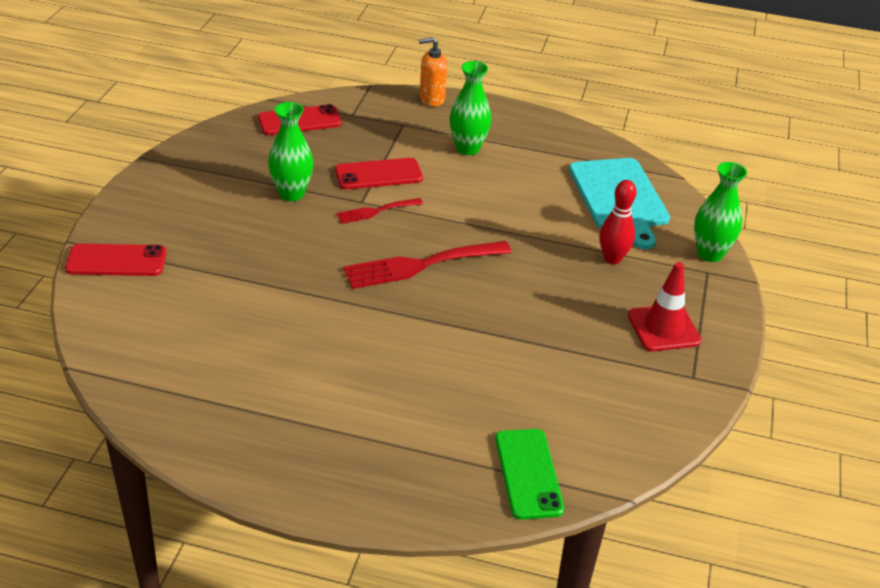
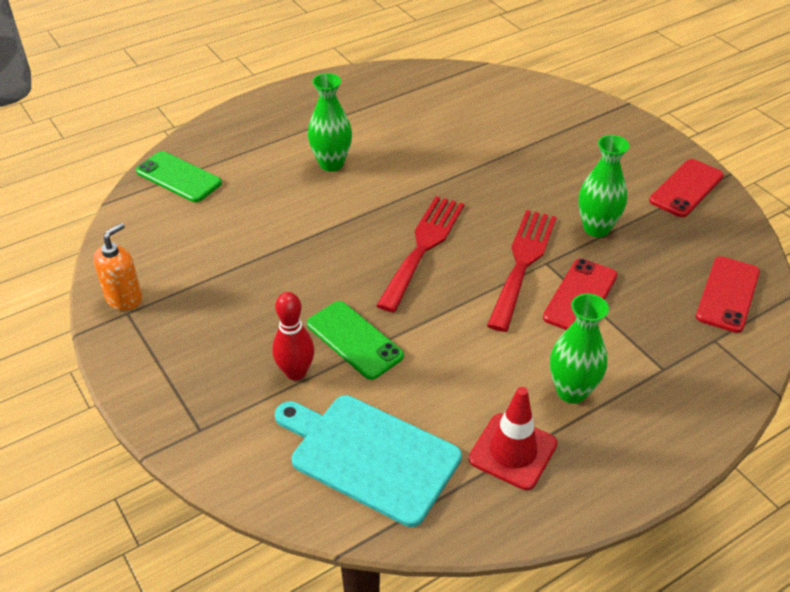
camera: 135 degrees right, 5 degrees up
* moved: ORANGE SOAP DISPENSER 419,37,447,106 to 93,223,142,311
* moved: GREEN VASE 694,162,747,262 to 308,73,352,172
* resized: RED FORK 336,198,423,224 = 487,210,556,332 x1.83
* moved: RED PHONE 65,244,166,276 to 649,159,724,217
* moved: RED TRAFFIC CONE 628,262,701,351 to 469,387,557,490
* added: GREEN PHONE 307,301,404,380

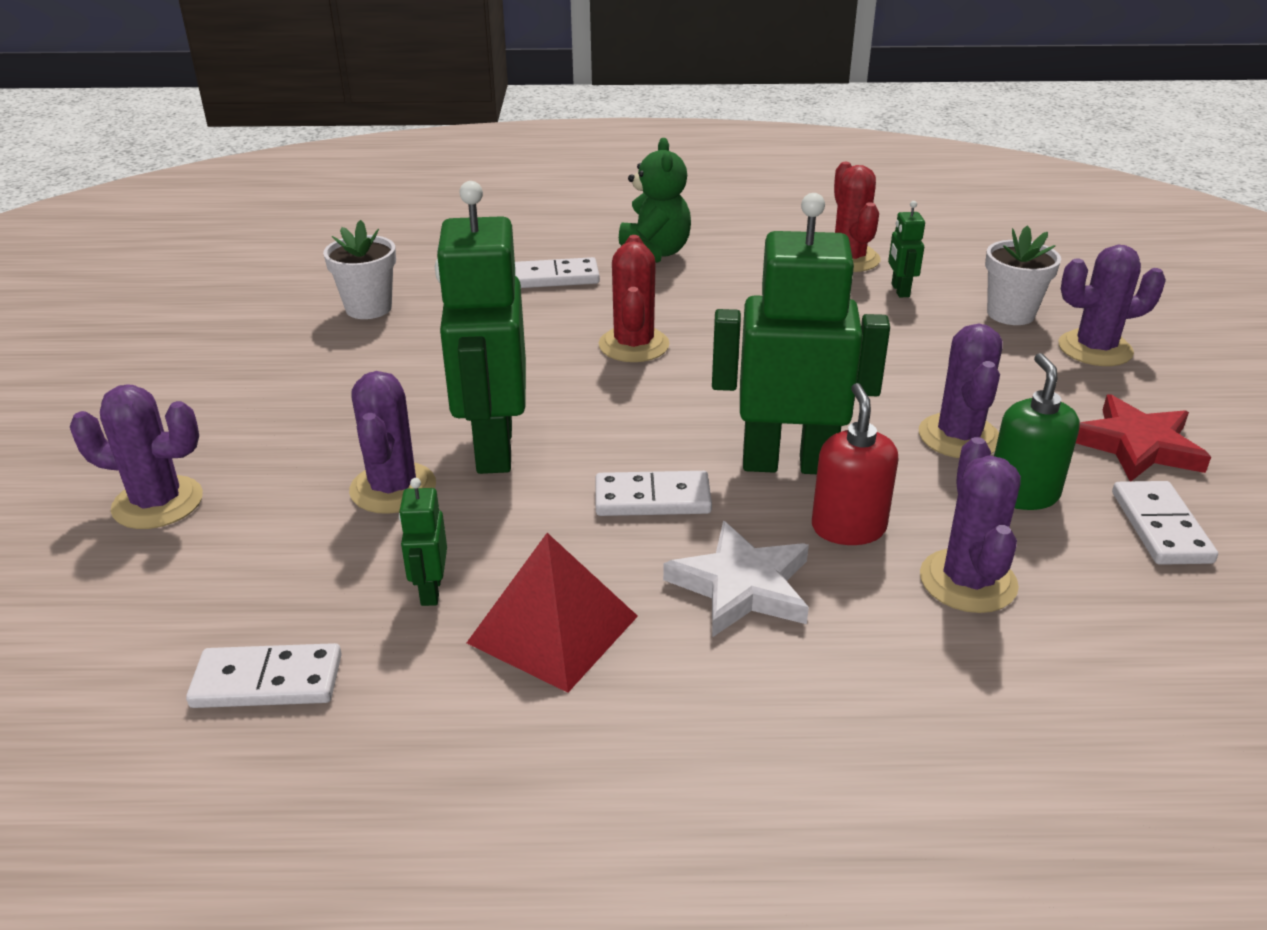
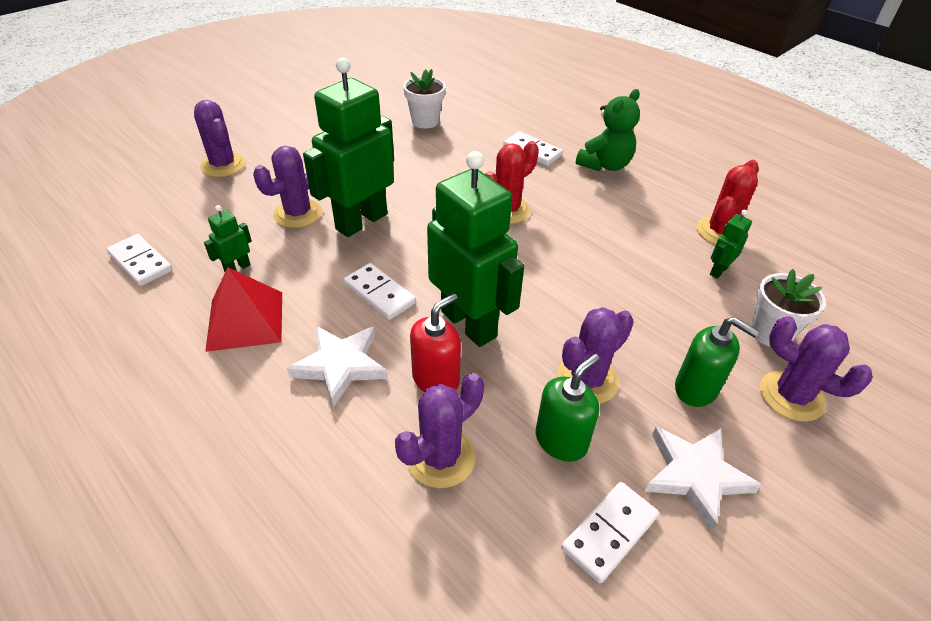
camera: 45 degrees right, 10 degrees up
* recoloured: RED STAR 1076,394,1211,481 to WHITE STAR 645,427,762,531
* added: GREEN SOAP DISPENSER 675,317,759,407

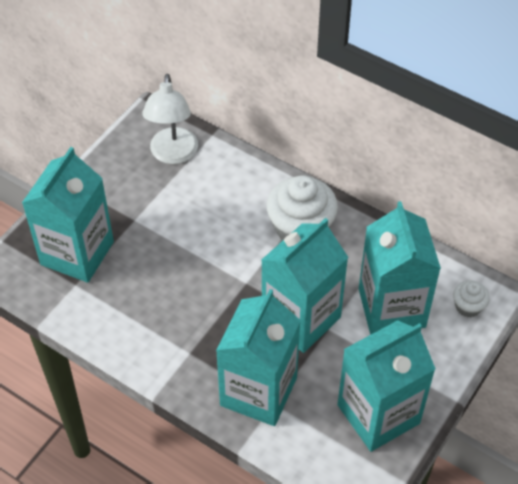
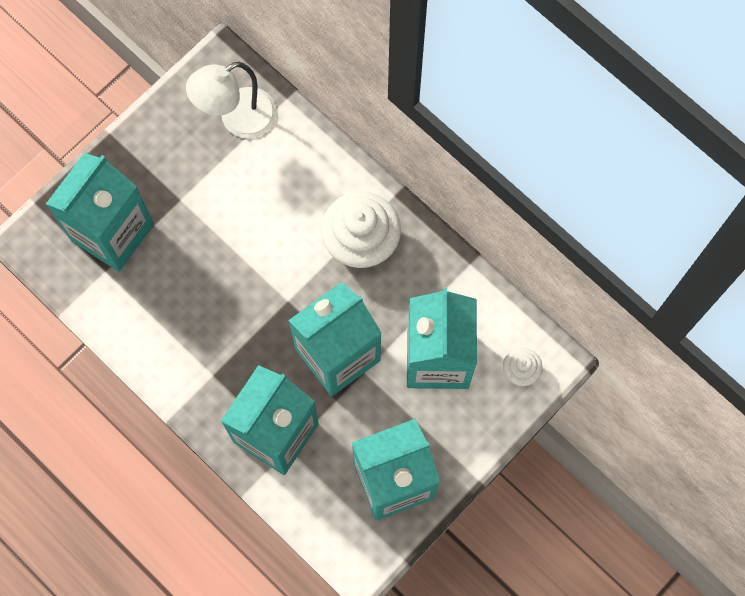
camera: 10 degrees right, 20 degrees up
* turned: WHITE LAMP 142,74,198,164 = 186,62,277,138 45 degrees clockwise

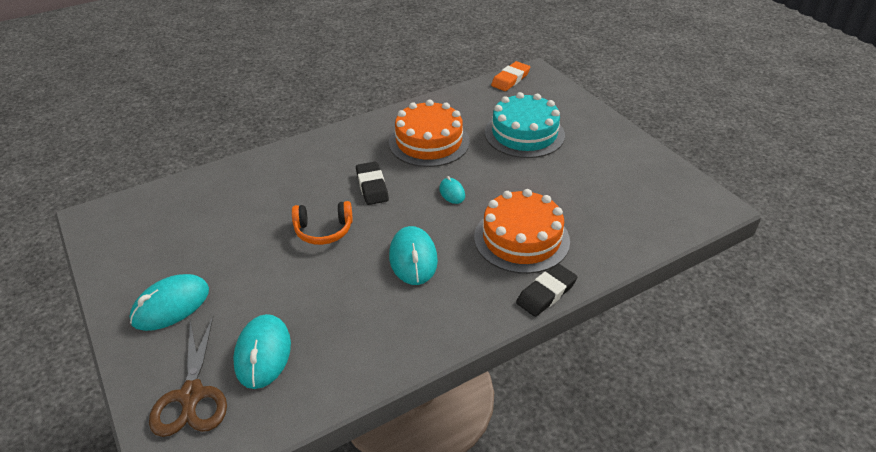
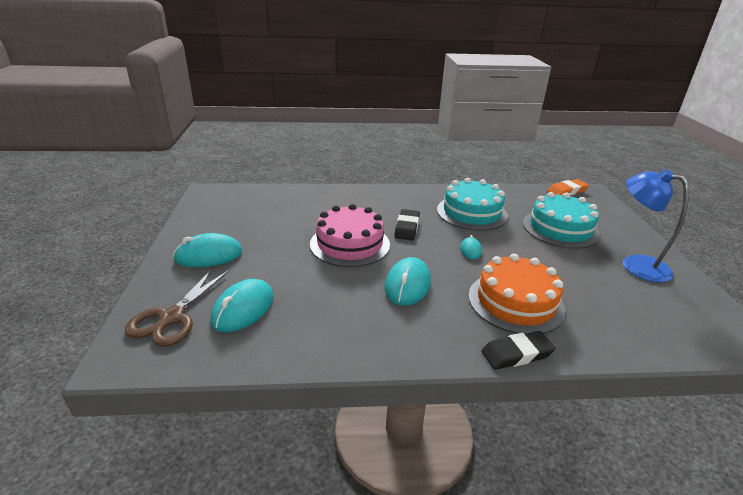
camera: 25 degrees right, 10 degrees down
* recoloured: ORANGE CAKE 389,100,470,167 to TURQUOISE CAKE 437,178,508,231
* replaced: ORANGE HEADPHONES 292,201,353,245 to PINK CAKE 310,204,390,267
* added: BLUE LAMP 623,169,689,282

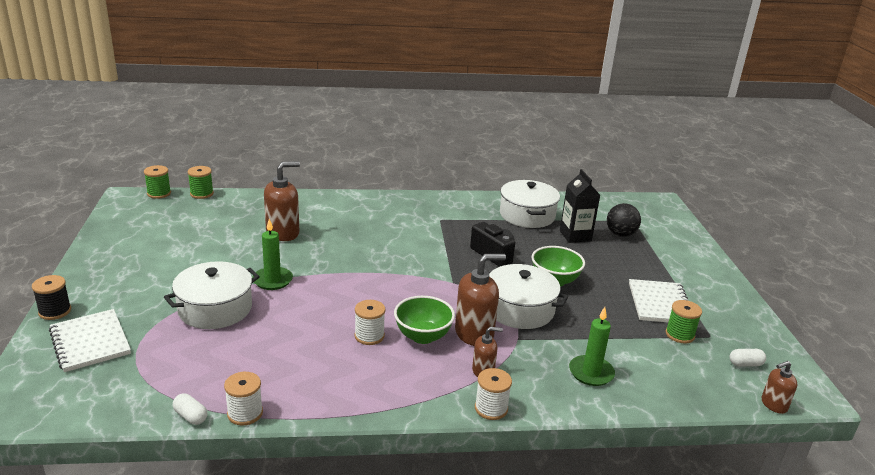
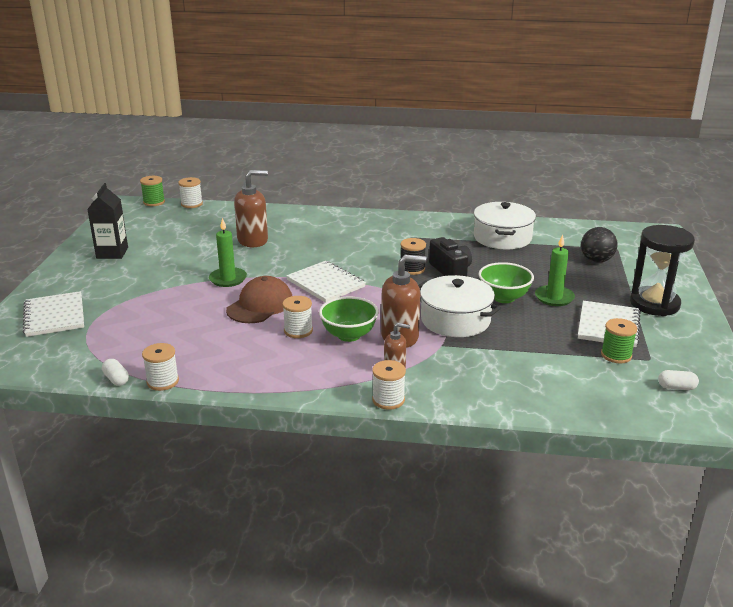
camera: 15 degrees right, 0 degrees up
* recoloured: GREEN SPOOL 187,166,214,199 to WHITE SPOOL 178,177,203,208
* moved: BLACK CARTON 560,169,600,243 to 87,183,128,259
* removed: WHITE POT 164,261,260,329
* moved: BLACK SPOOL 32,275,71,320 to 401,238,426,275
* moved: GREEN CANDLE 569,307,615,386 to 535,234,575,306
* removed: BROWN SOAP DISPENSER 762,361,797,414
* added: BLACK HOURGLASS 630,225,695,316
* added: WHITE NOTEBOOK 286,261,366,303
* added: BROWN CAP 226,276,292,323

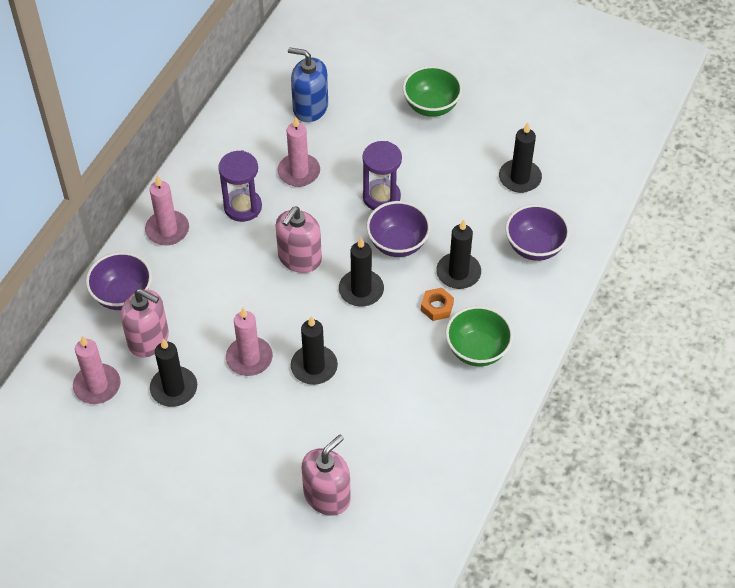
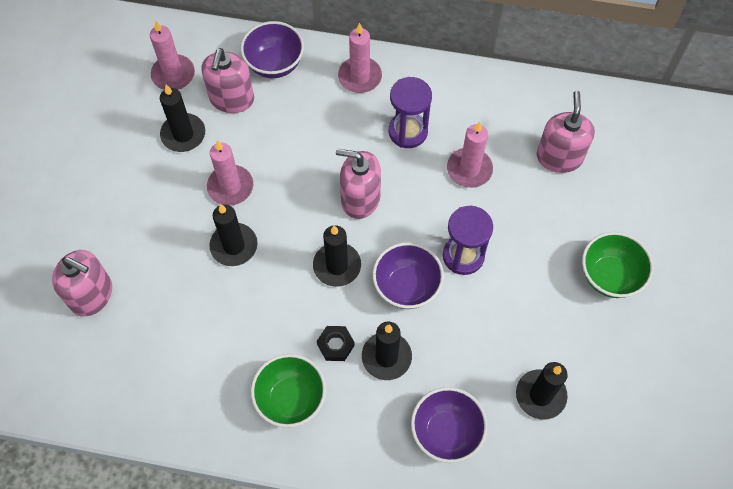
camera: 75 degrees right, 10 degrees up
* recoloured: BLUE SOAP DISPENSER 288,47,328,122 to PINK SOAP DISPENSER 537,91,595,173
* recoloured: ORANGE NUT 421,288,454,321 to BLACK NUT 317,326,355,361

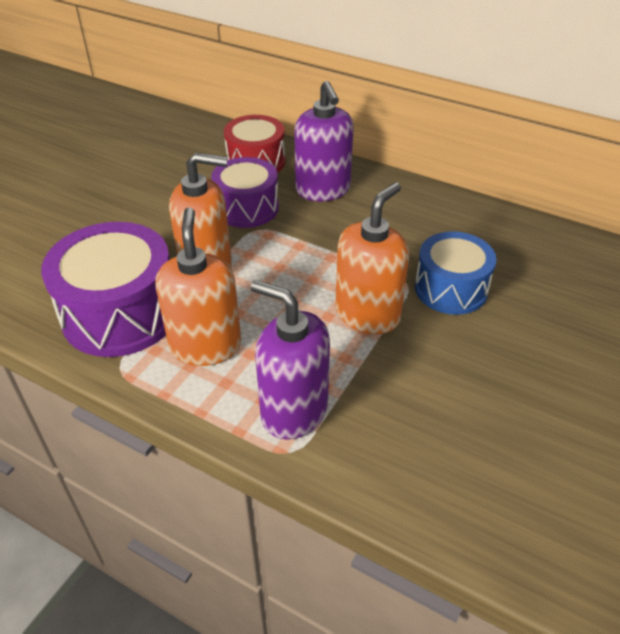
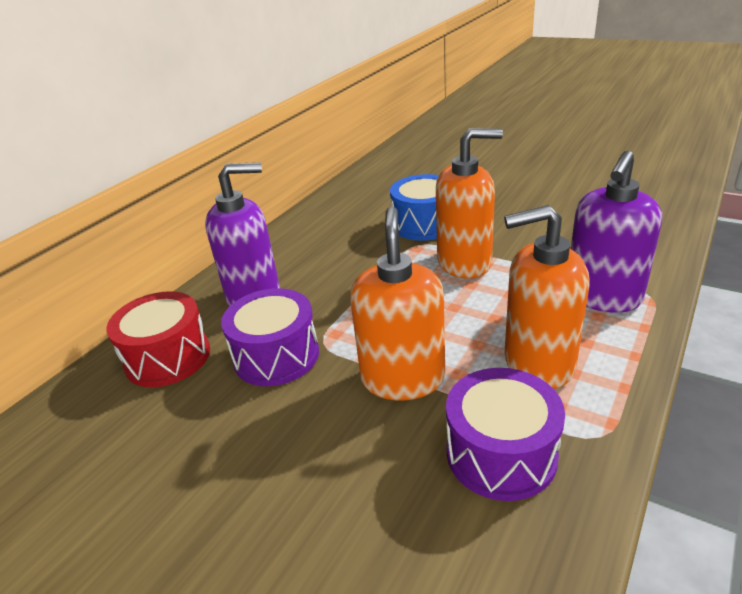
camera: 85 degrees left, 10 degrees down
* turned: ORANGE SOAP DISPENSER 335,182,409,334 = 436,128,503,279 135 degrees clockwise
* resized: PURPLE DRUM 41,222,170,357 = 446,368,565,501 x0.65

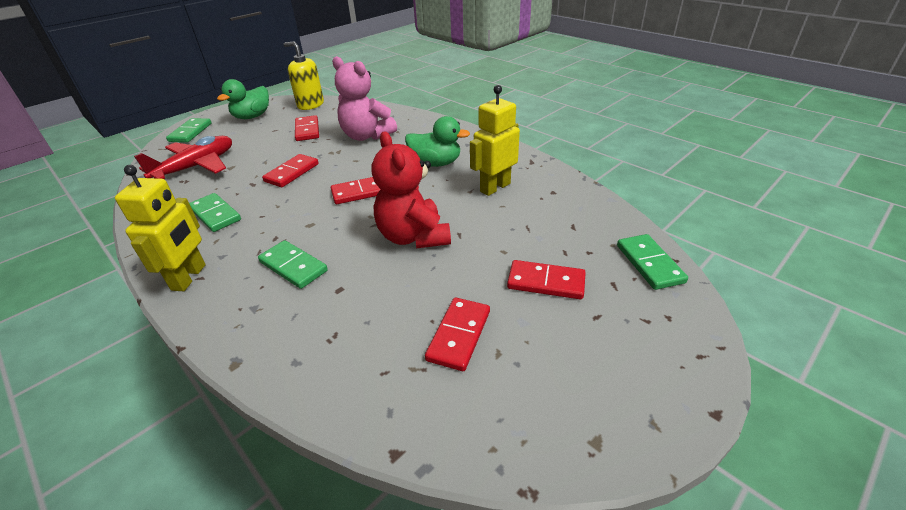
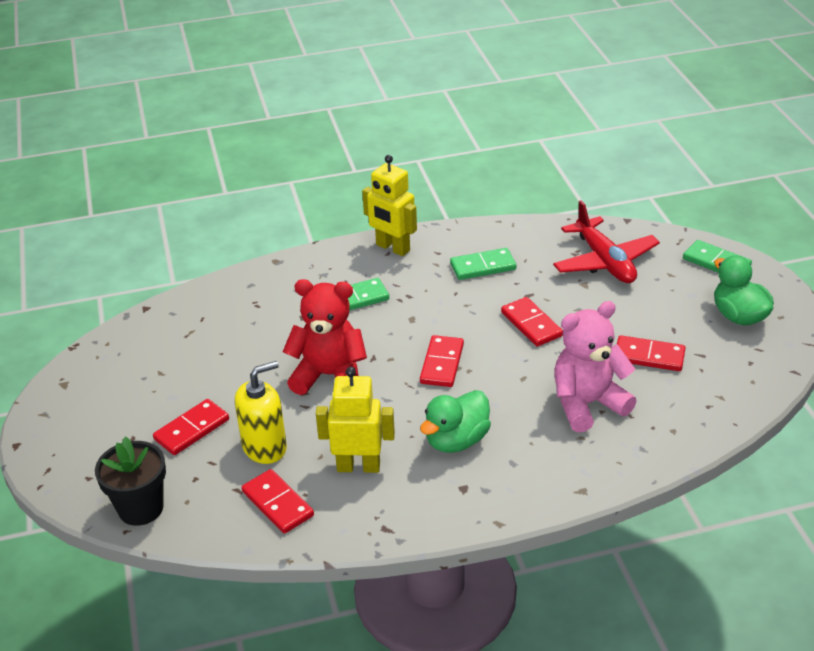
camera: 120 degrees right, 0 degrees up
* moved: YELLOW SOAP DISPENSER 284,42,324,110 to 235,361,287,464
* turned: YELLOW ROBOT 470,85,520,196 = 316,367,395,473 75 degrees counterclockwise
* replaced: GREEN DOMINO 617,234,688,290 to BLACK FLOWER POT 95,436,166,526
* moved: RED DOMINO 425,298,490,371 to 242,469,314,534

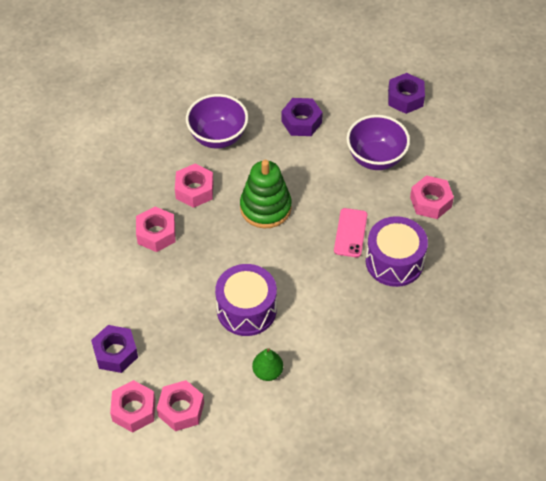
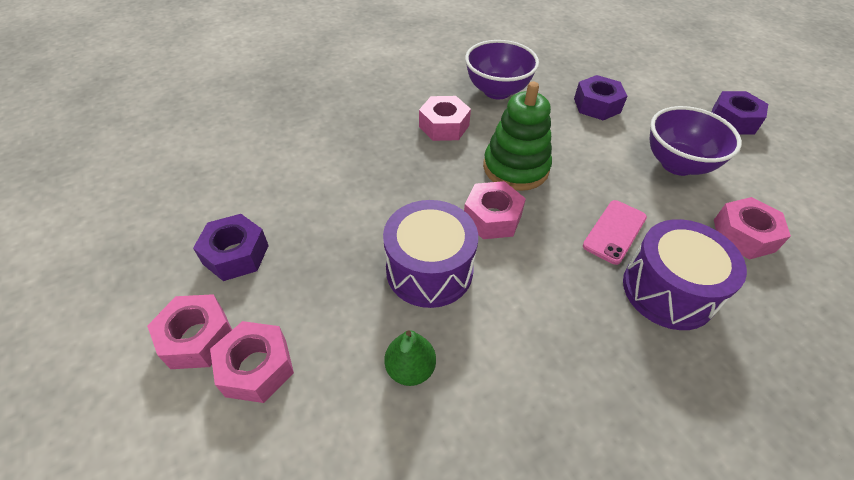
camera: 25 degrees right, 5 degrees down
* moved: PINK NUT 136,207,176,252 to 464,181,526,239

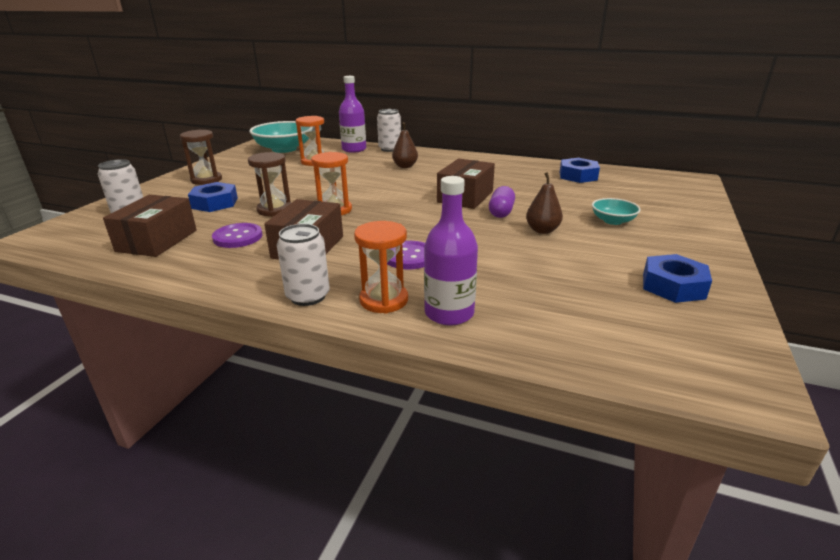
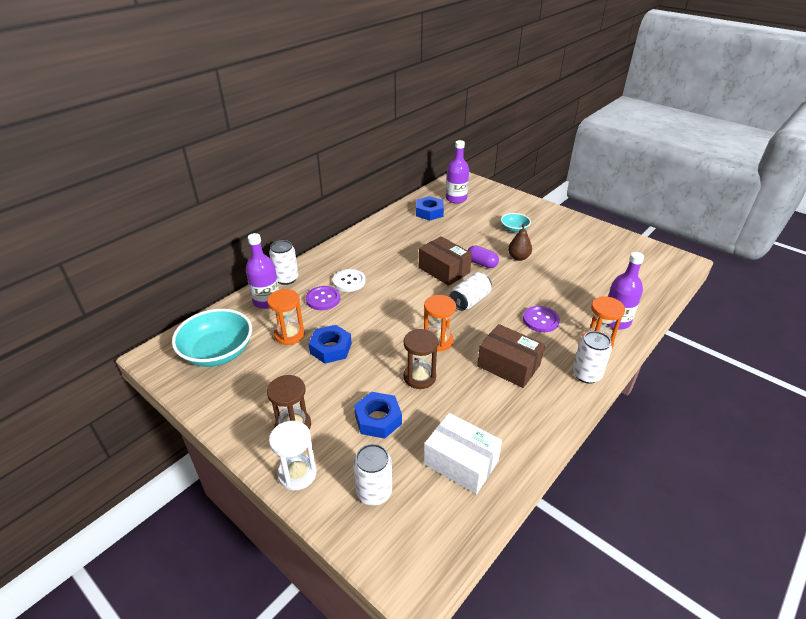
camera: 70 degrees left, 10 degrees up
* replaced: BROWN PEAR 392,122,418,168 to WHITE BUTTON 333,269,366,292
* recoloured: BROWN BOX 103,195,197,257 to WHITE BOX 424,413,502,494
* moved: PURPLE BUTTON 212,223,262,248 to 306,286,340,310
* moved: BLUE NUT 643,254,712,303 to 309,325,352,364
* added: PURPLE BOTTLE 446,140,469,204
* added: WHITE CAN 449,272,492,311
* added: WHITE HOURGLASS 269,421,317,490

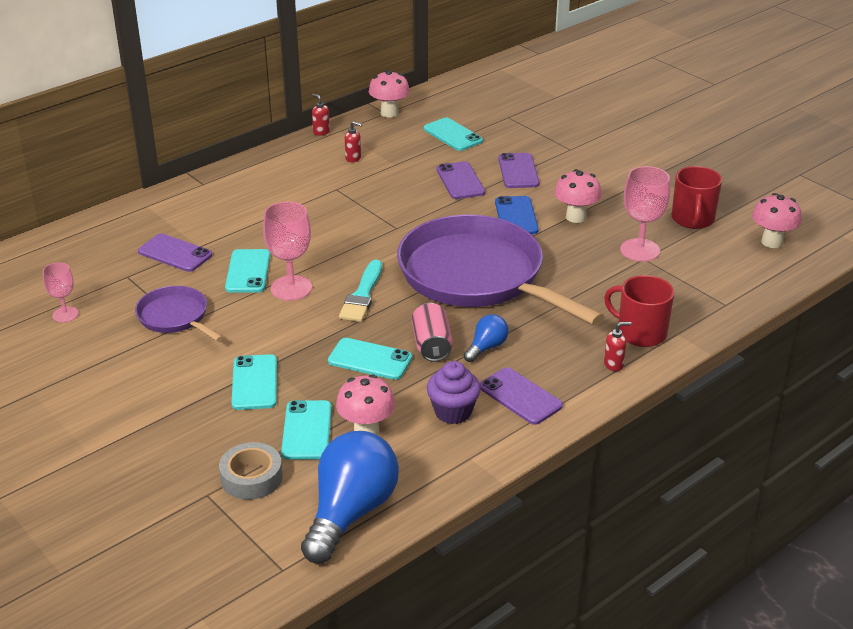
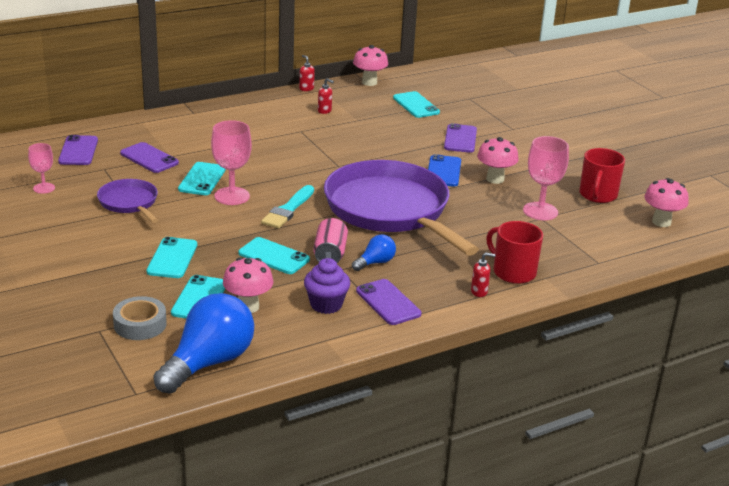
camera: 10 degrees right, 5 degrees down
* moved: PURPLE PHONE 437,161,485,199 to 58,135,98,165

